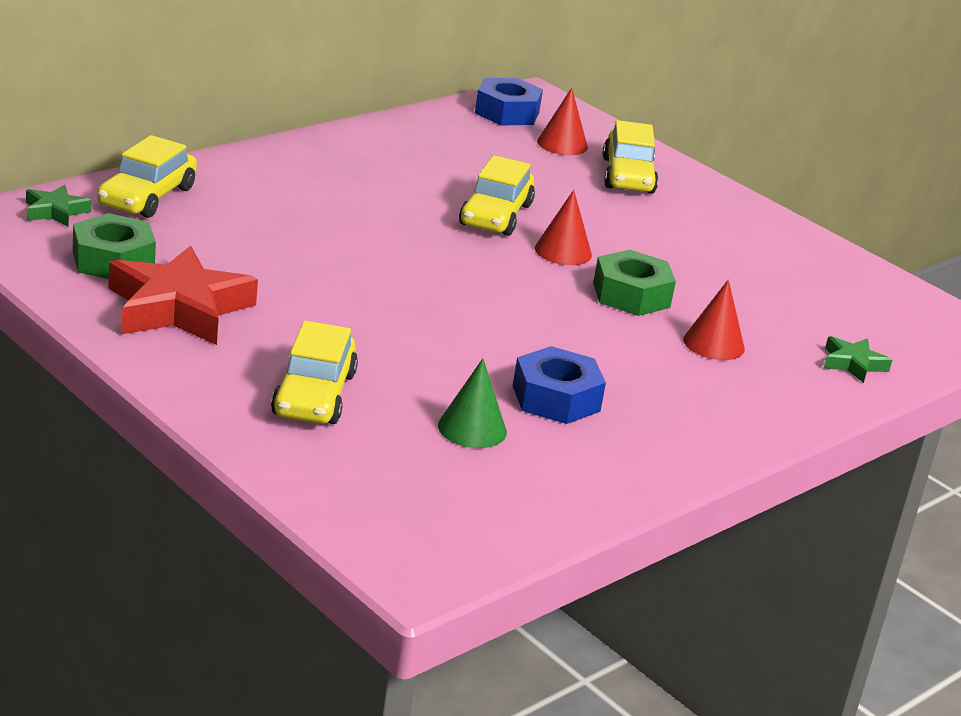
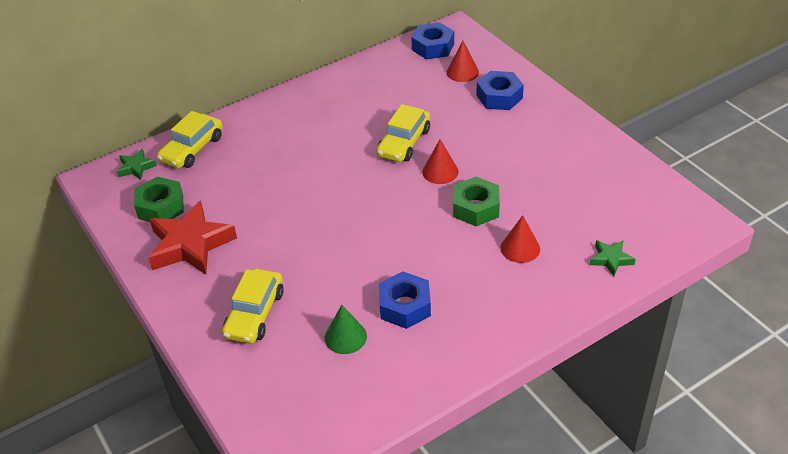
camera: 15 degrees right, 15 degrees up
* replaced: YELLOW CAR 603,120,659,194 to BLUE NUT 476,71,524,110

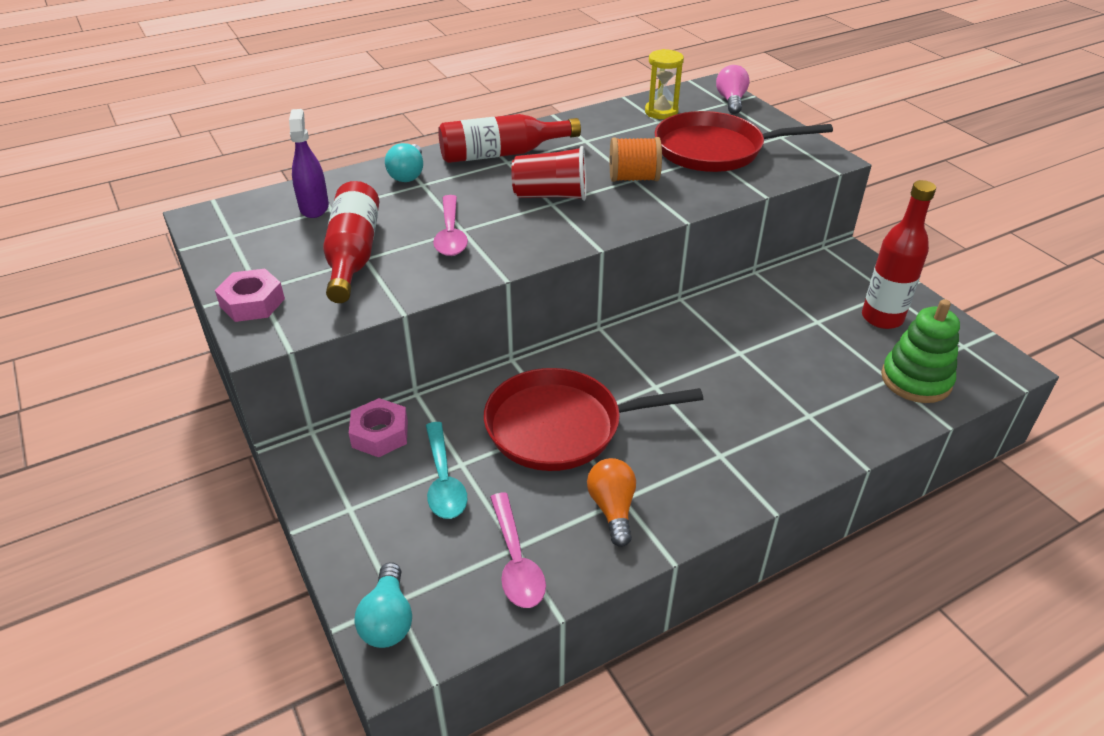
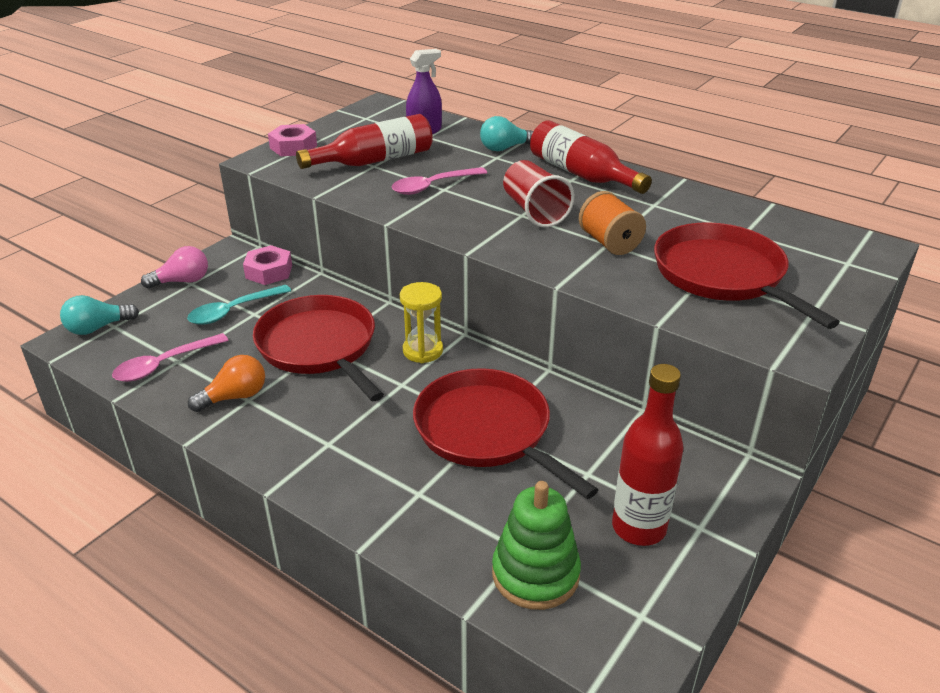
camera: 65 degrees right, 5 degrees down
* moved: YELLOW HOURGLASS 645,49,684,119 to 400,282,443,363
* moved: PINK LIGHT BULB 716,65,750,114 to 141,246,208,289
* added: RED PAN 413,368,598,499

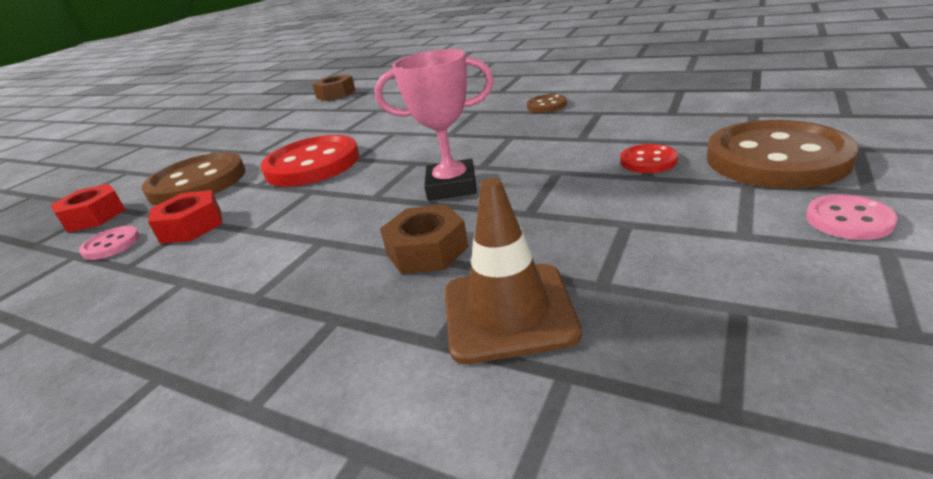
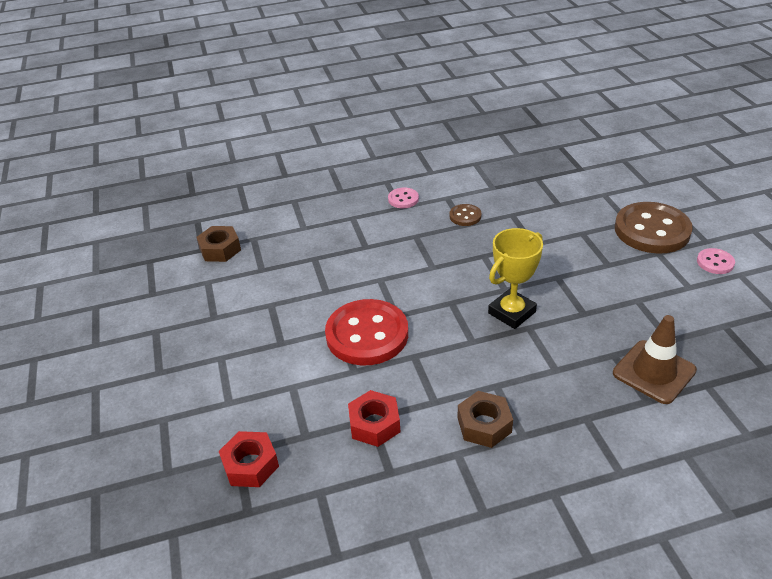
camera: 45 degrees left, 10 degrees up
* recoloured: PINK TROPHY 375,49,494,201 to YELLOW TROPHY 488,228,543,329
* removed: RED BUTTON 620,144,678,173
* removed: BROWN BUTTON 142,152,246,205
* moved: BROWN NUT 380,204,469,274 to 458,391,513,448
* moved: PINK BUTTON 79,226,140,260 to 388,187,419,208

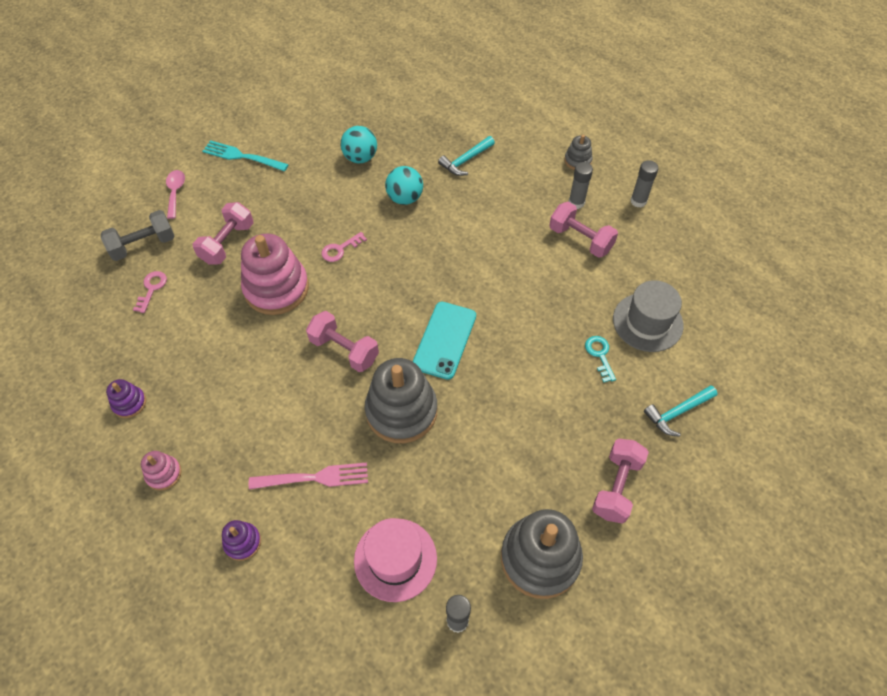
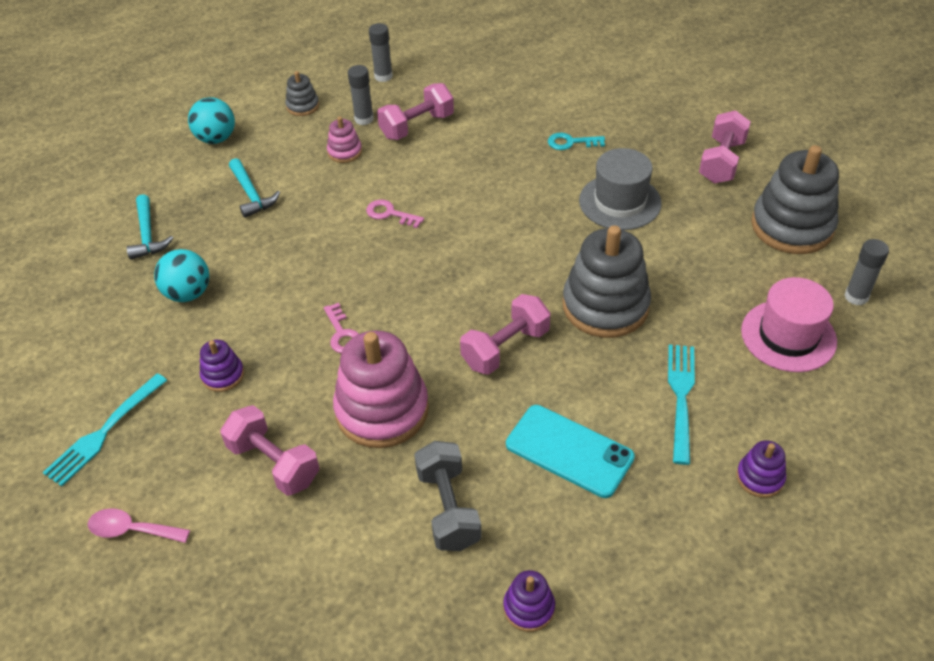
camera: 75 degrees left, 10 degrees down
* moved: TURQUOISE BALL 385,166,423,205 to 188,97,235,144
* moved: GREY DUMBBELL 101,210,175,261 to 414,441,482,551
* moved: PINK KEY 133,271,167,313 to 366,200,424,228
* moved: GREY HAT 613,280,684,352 to 579,148,662,230
* moved: TURQUOISE PHONE 413,302,476,380 to 506,405,635,498
* moved: TURQUOISE HAMMER 644,385,717,437 to 127,194,173,260
* turned: PINK DUMBBELL 592,439,649,524 = 699,110,751,184 75 degrees clockwise
* moved: PINK STACKING TOY 141,451,182,491 to 327,116,362,163
* recoloured: PINK FORK 249,462,368,490 to TURQUOISE FORK 668,344,695,465
* added: PURPLE STACKING TOY 200,339,244,392

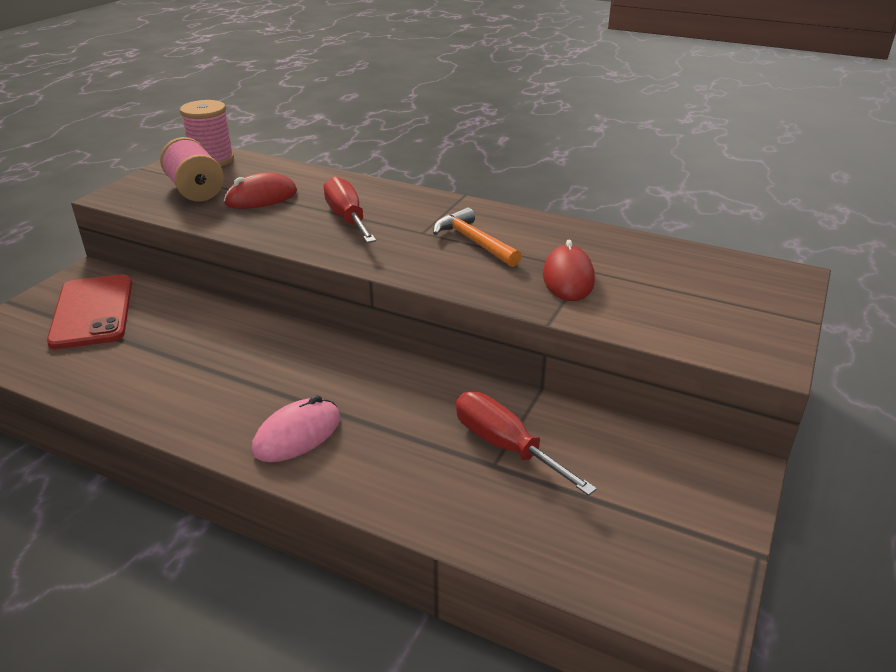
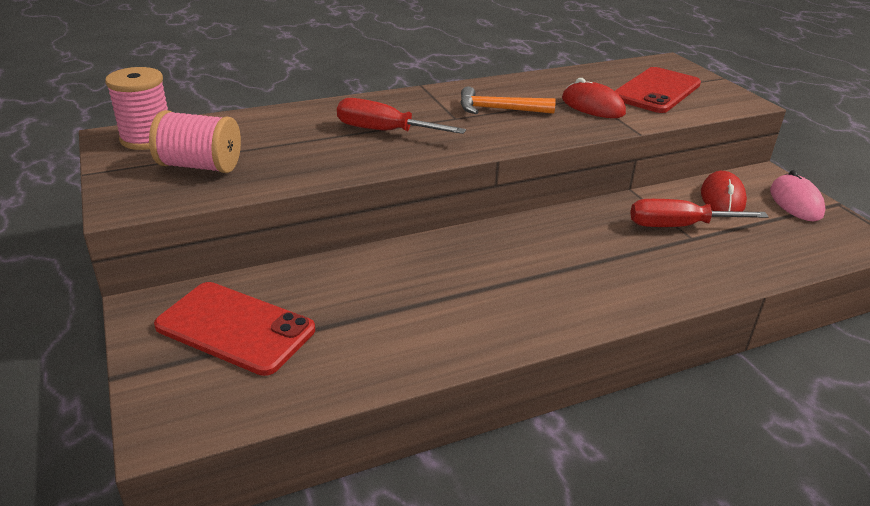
camera: 50 degrees left, 0 degrees up
* moved: RED MOUSE 224,173,297,209 to 701,171,747,212
* moved: PINK MOUSE 252,395,340,462 to 770,170,825,221
* added: RED PHONE 615,67,701,113

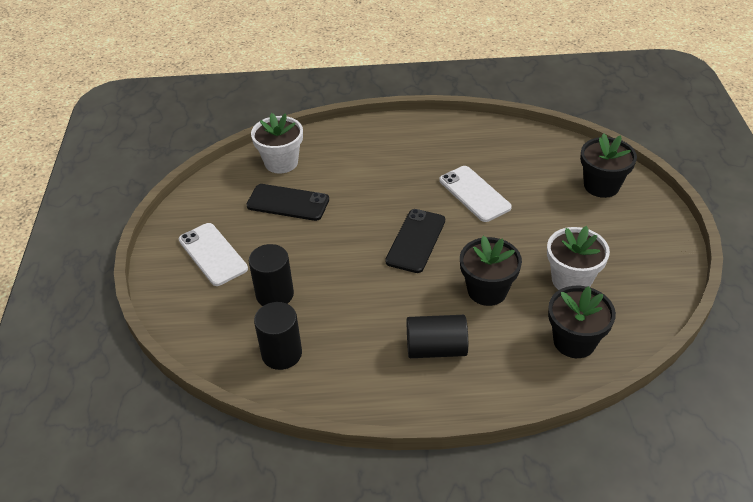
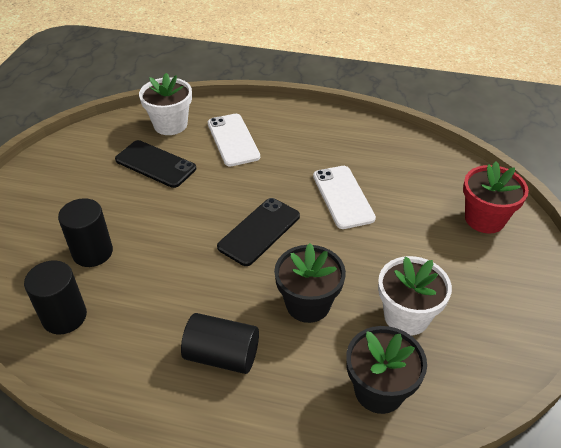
camera: 15 degrees right, 0 degrees up
* recoloured: BLACK FLOWER POT 580,133,637,198 to RED FLOWER POT 463,161,529,234
* moved: WHITE PHONE 179,223,248,286 to 208,114,260,167

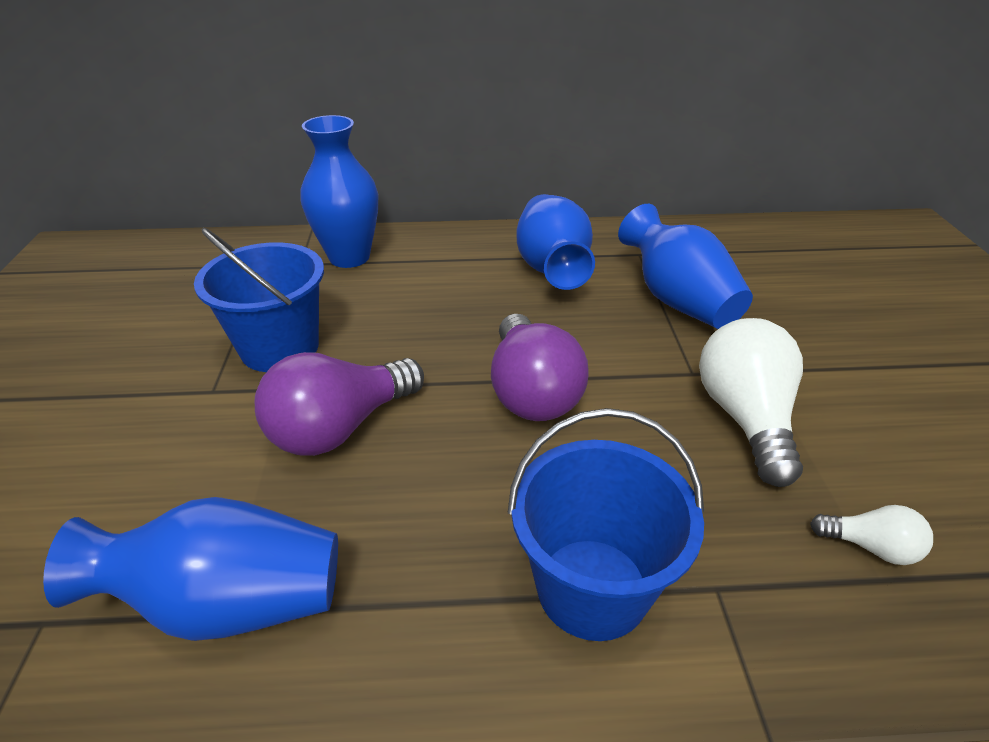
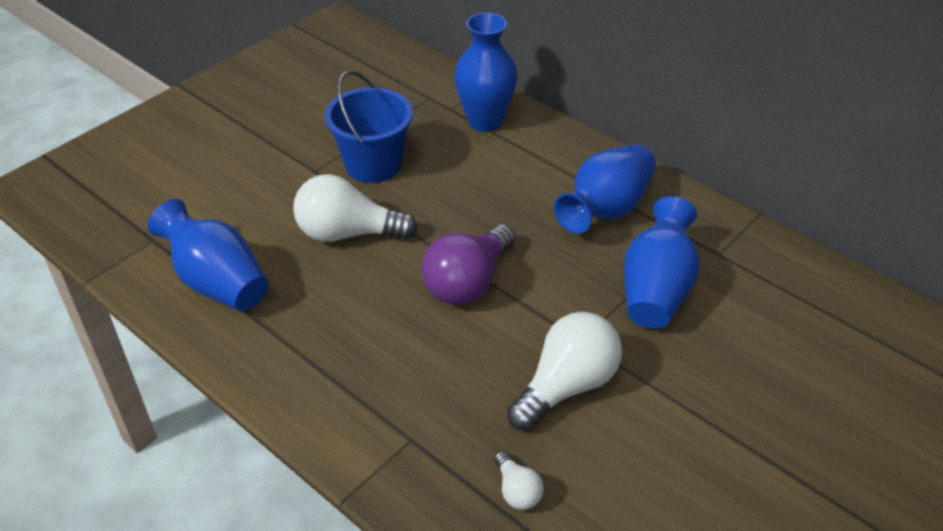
camera: 45 degrees right, 5 degrees up
* recoloured: PURPLE LIGHT BULB 255,352,424,456 to WHITE LIGHT BULB 293,174,417,242
* removed: BLUE BUCKET 508,408,704,641

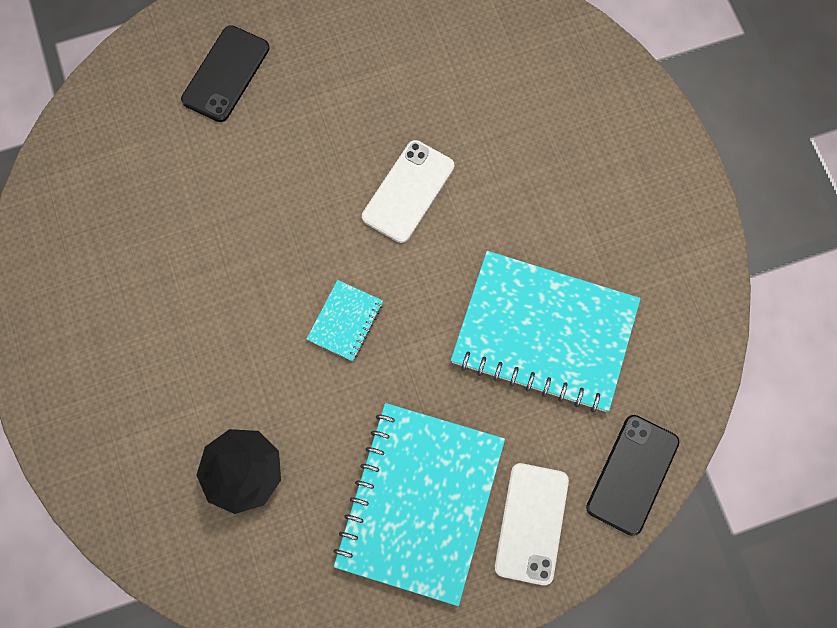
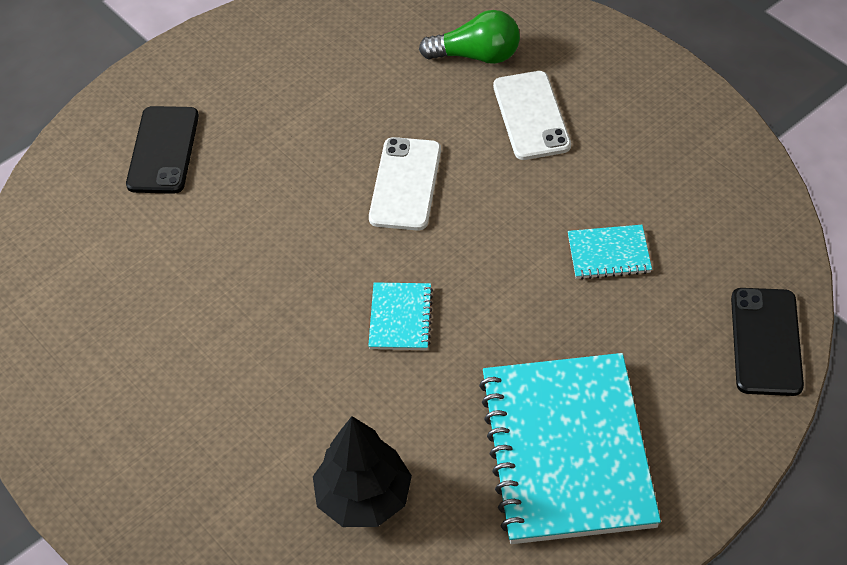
camera: 20 degrees left, 20 degrees down
* resized: TURQUOISE NOTEBOOK 451,251,640,412 = 568,225,652,280 x0.43
* moved: WHITE PHONE 494,463,569,585 to 493,71,571,160
* added: GREEN LIGHT BULB 419,10,520,64

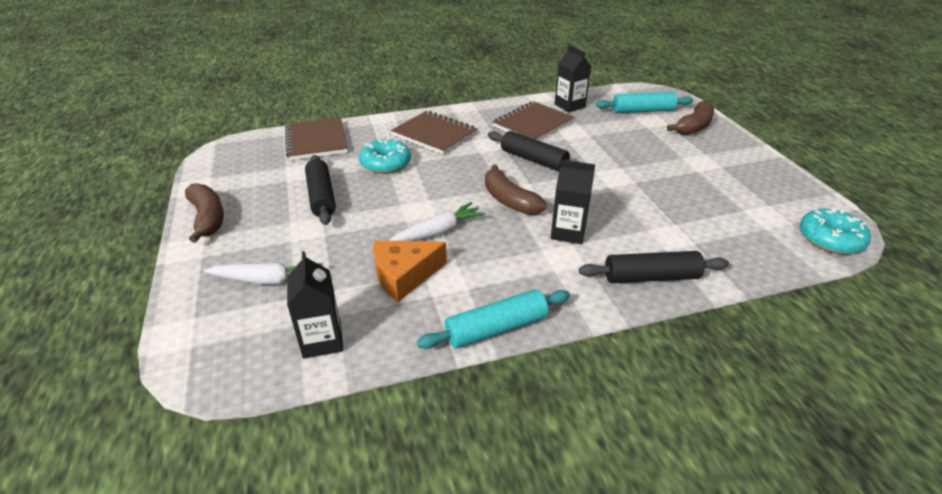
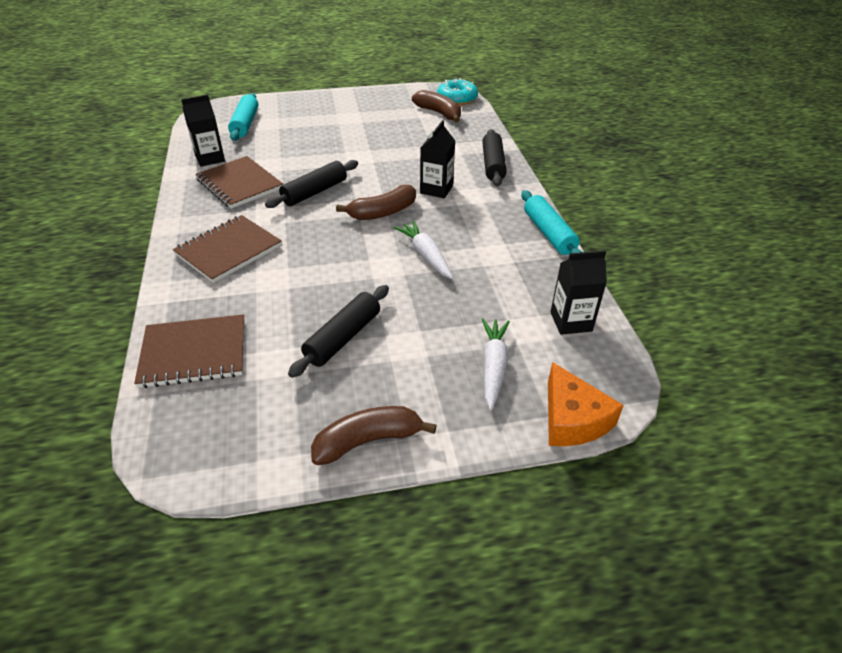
camera: 85 degrees left, 5 degrees up
* moved: BROWN BANANA 667,101,714,135 to 412,90,461,123
* removed: TURQUOISE DONUT 359,138,411,174
* turned: BLACK ROLLING PIN 305,155,336,225 = 288,285,389,378 45 degrees counterclockwise
* moved: ORANGE CHEESE 373,240,447,302 to 548,362,624,446

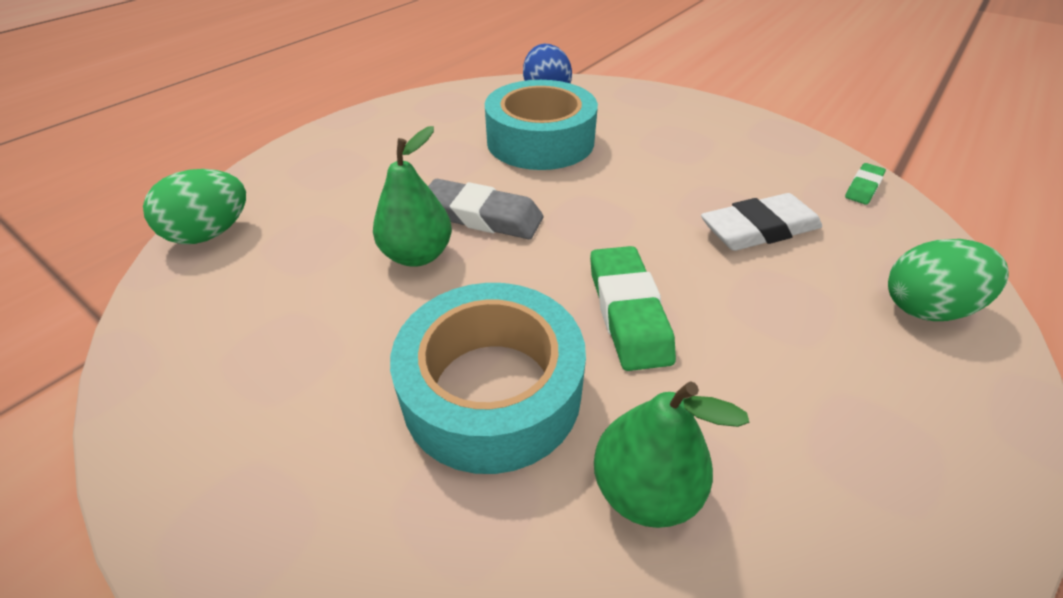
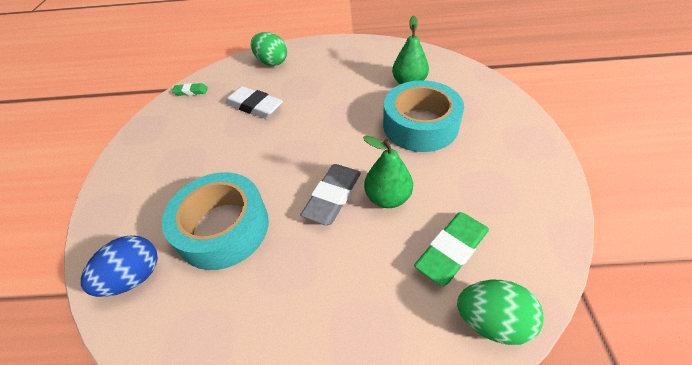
camera: 125 degrees left, 5 degrees up
* turned: GREY ERASER 428,179,543,239 = 300,164,361,225 45 degrees clockwise
* moved: GREEN ERASER 590,246,676,371 to 414,212,489,287

